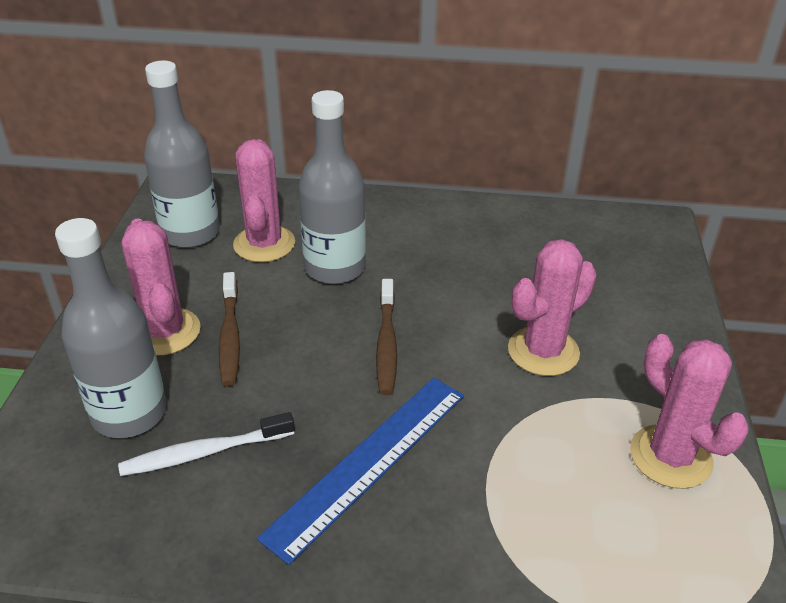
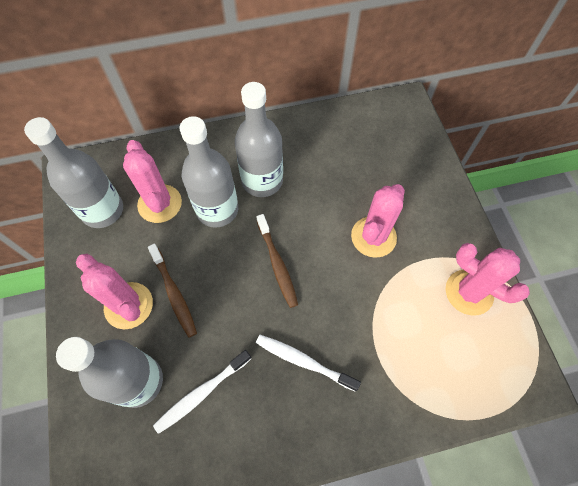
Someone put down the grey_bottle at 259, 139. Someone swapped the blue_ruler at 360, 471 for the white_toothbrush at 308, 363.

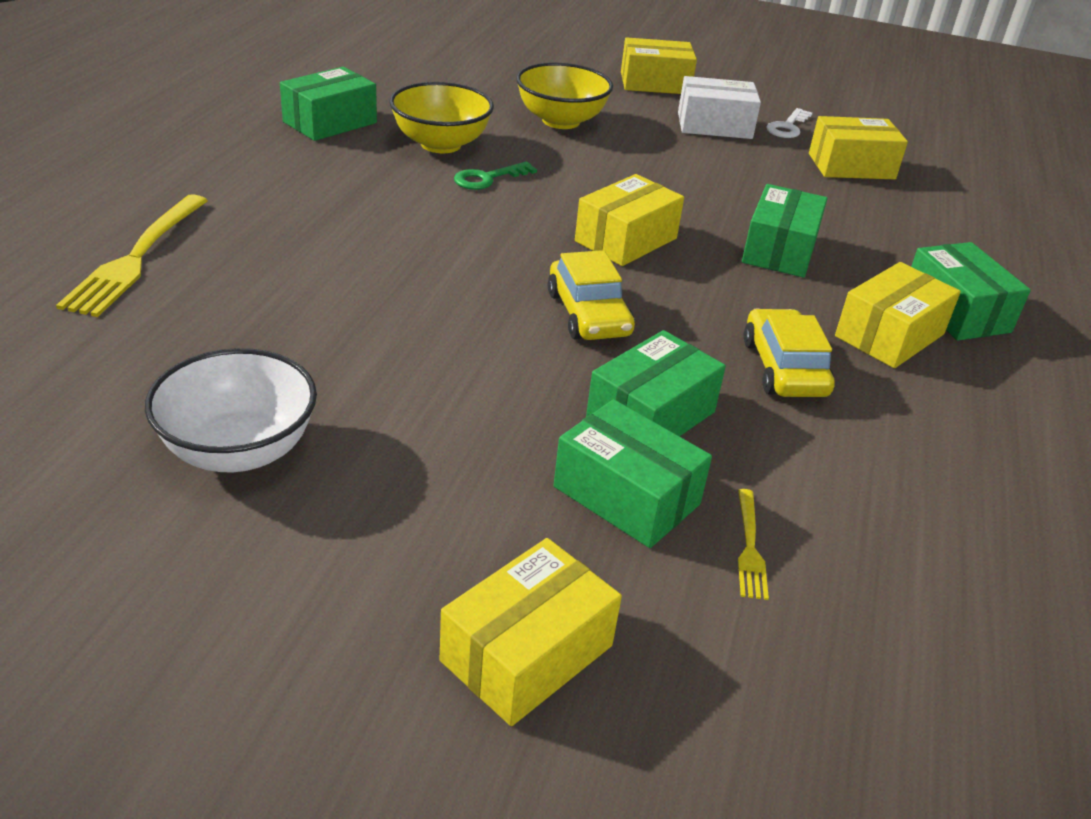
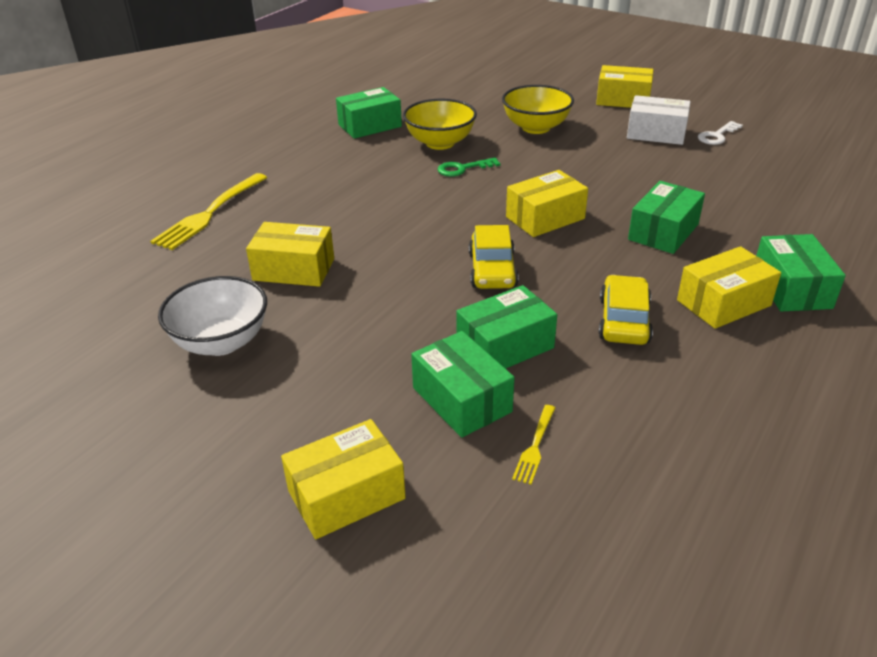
Someone carried the yellow_box from 858, 147 to 290, 254.

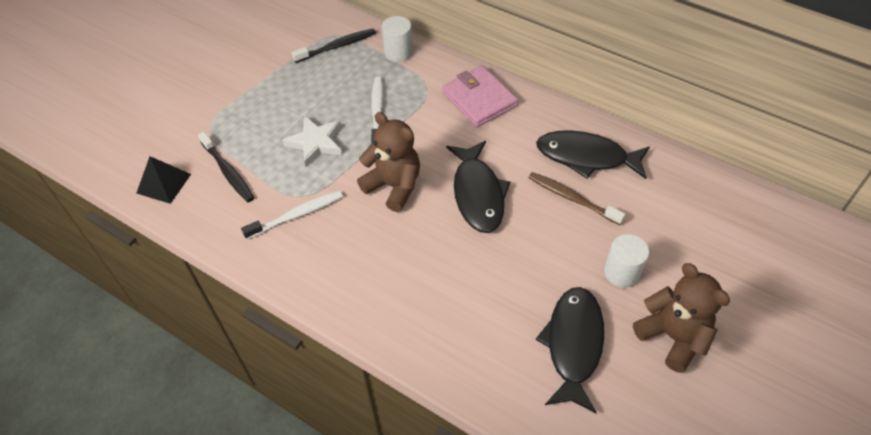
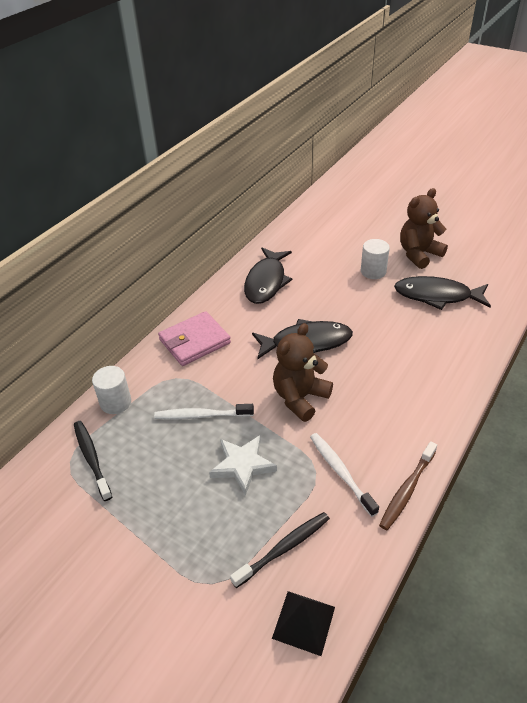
Someone carried the brown_toothbrush from 577, 198 to 408, 485.

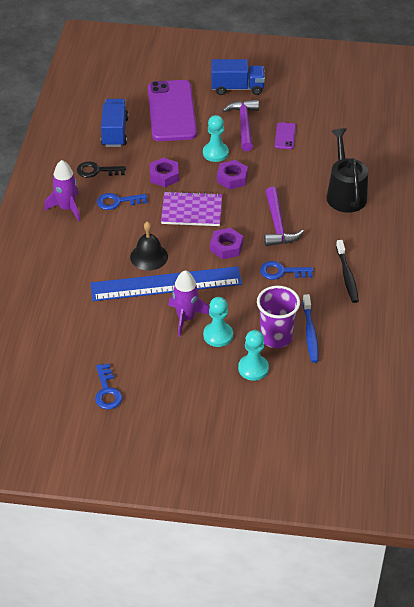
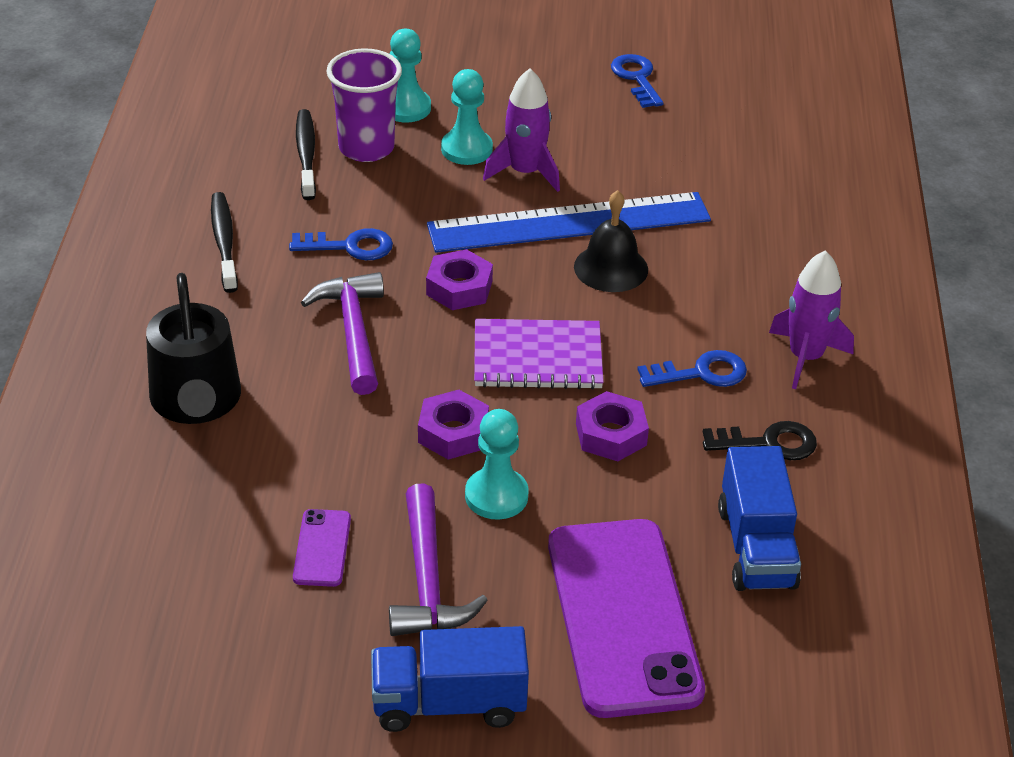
Someone repainted the blue_toothbrush at 311, 328, which became the black_toothbrush at 306, 154.

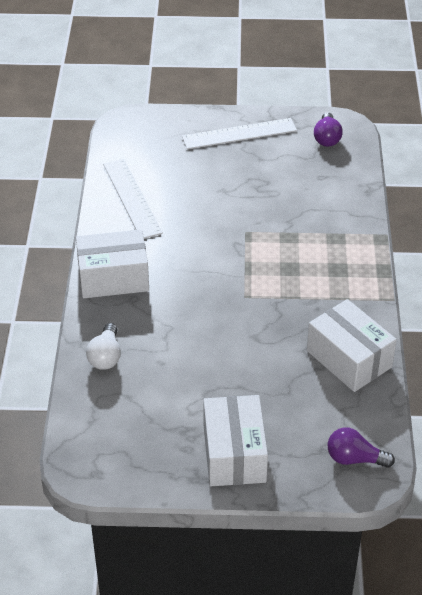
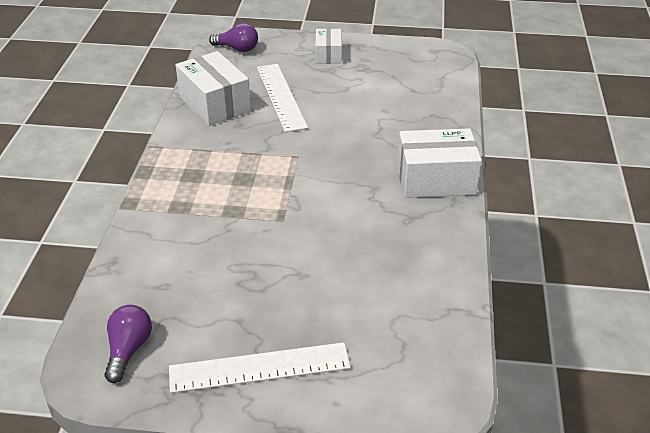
Someone carried the white_ruler from 133, 199 to 282, 98. Someone scaled the white_box at 235, 440 by 0.58. Someone took away the white_light_bulb at 103, 346.

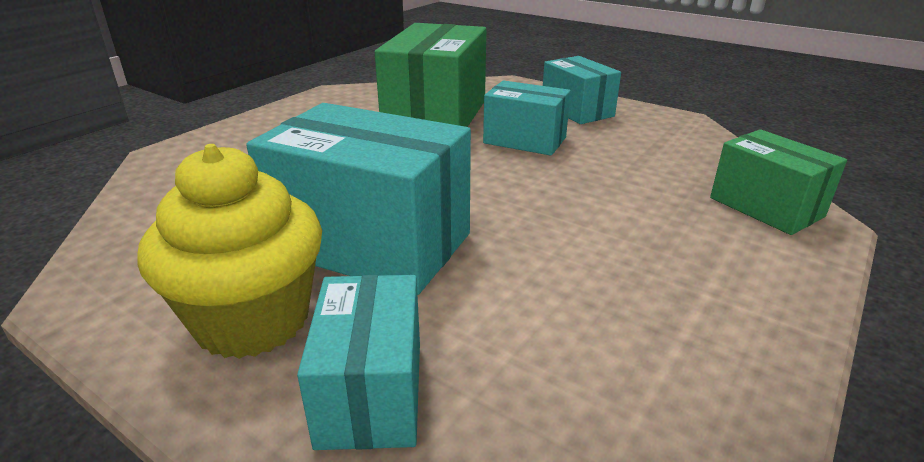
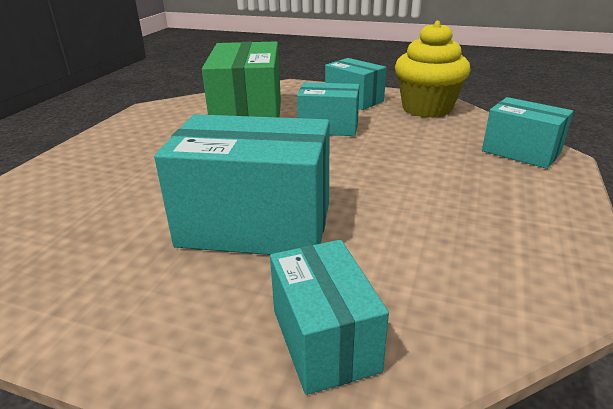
Someone carried the yellow_cupcake from 230, 251 to 433, 69. Someone repainted the green_box at 778, 182, which became the turquoise_box at 527, 133.

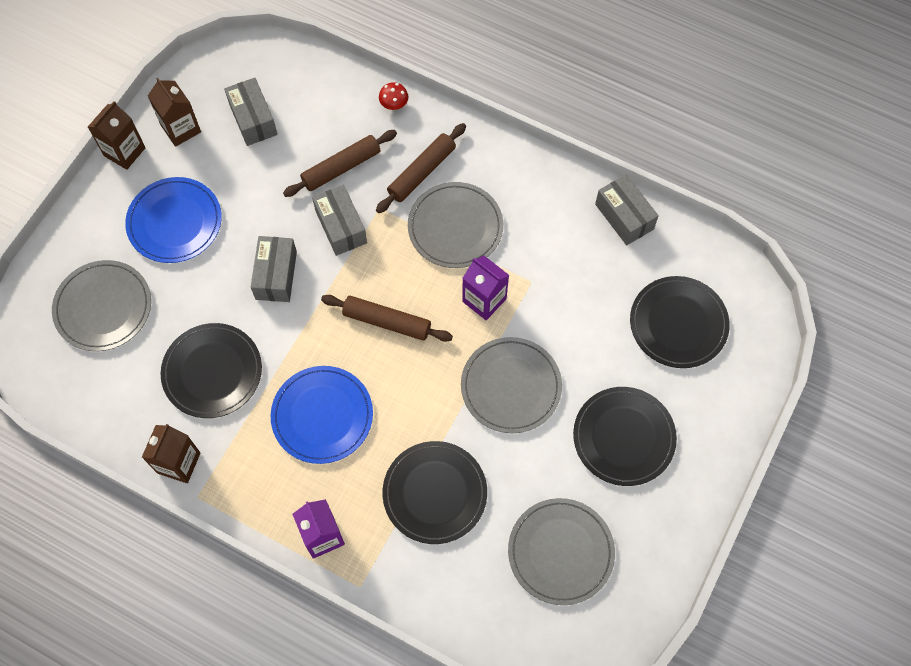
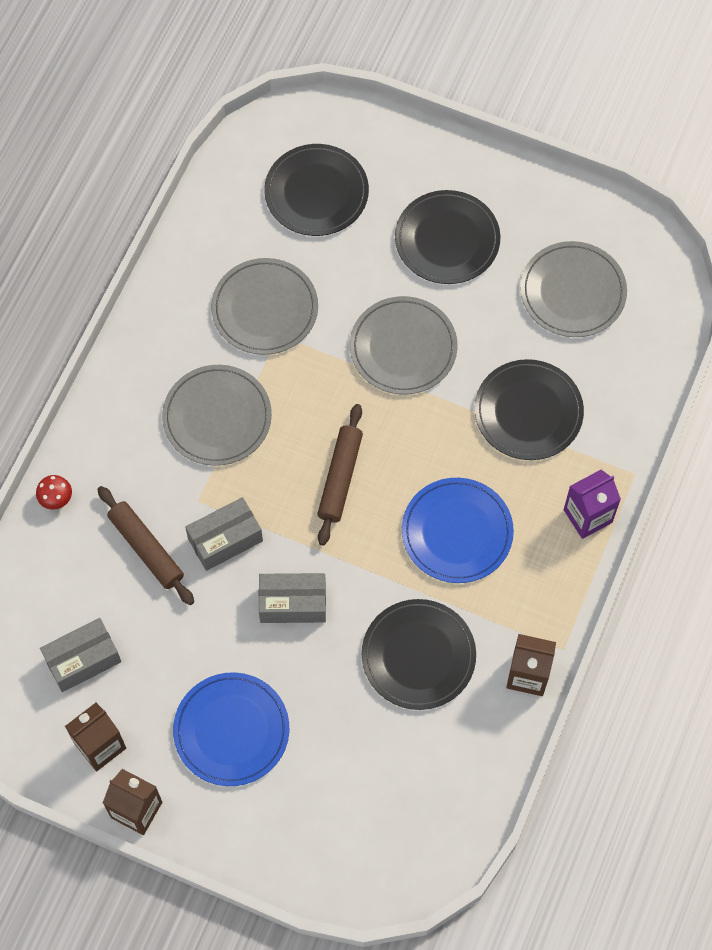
Someone carried the grey_plate from 101, 305 to 264, 306. Someone took away the brown_rolling_pin at 421, 168. Someone took away the purple_carton at 485, 288. Someone took away the grey_box at 627, 209.

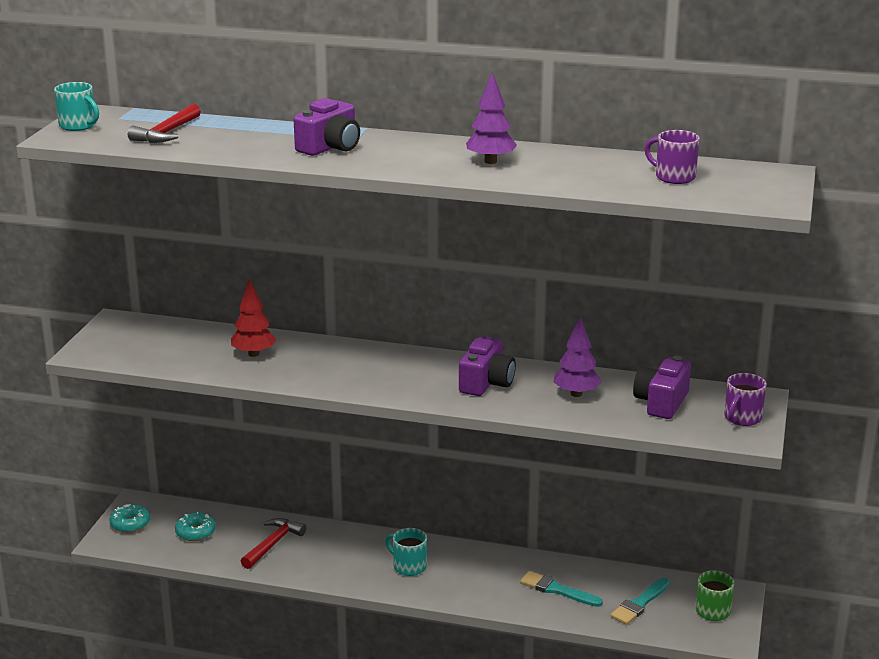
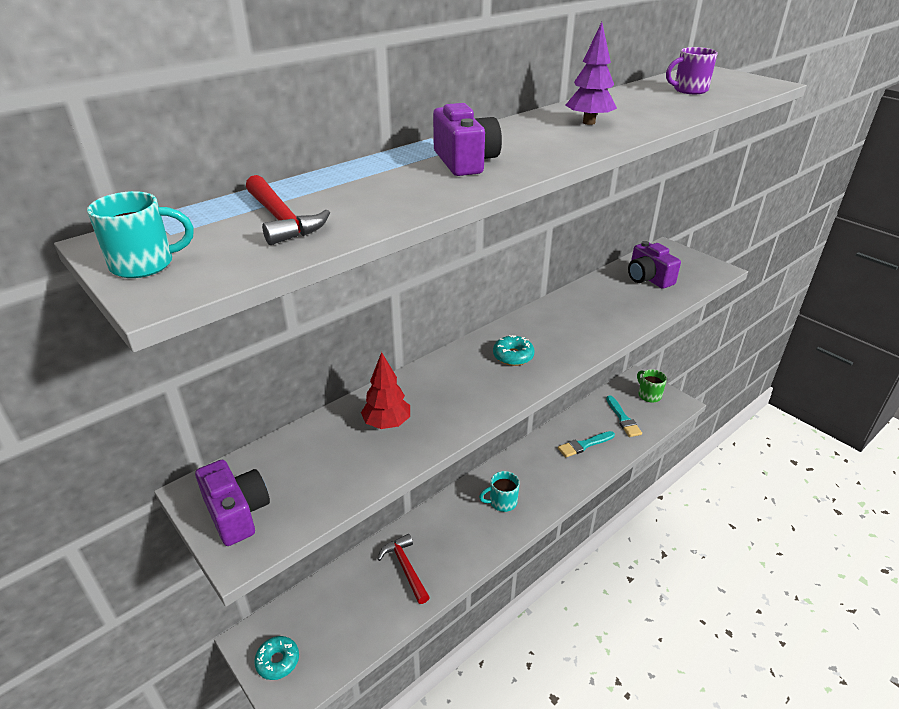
Someone carried the purple_camera from 487, 366 to 232, 503. Someone carried the turquoise_donut from 195, 526 to 514, 350. Someone took away the purple_tree at 577, 356. Someone took away the purple_mug at 745, 399.

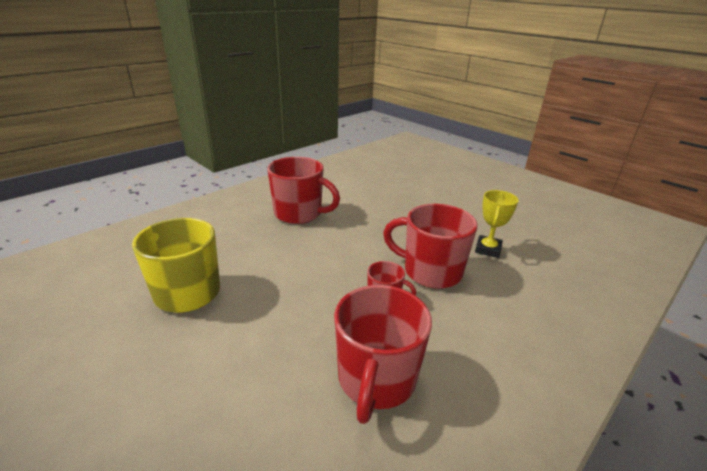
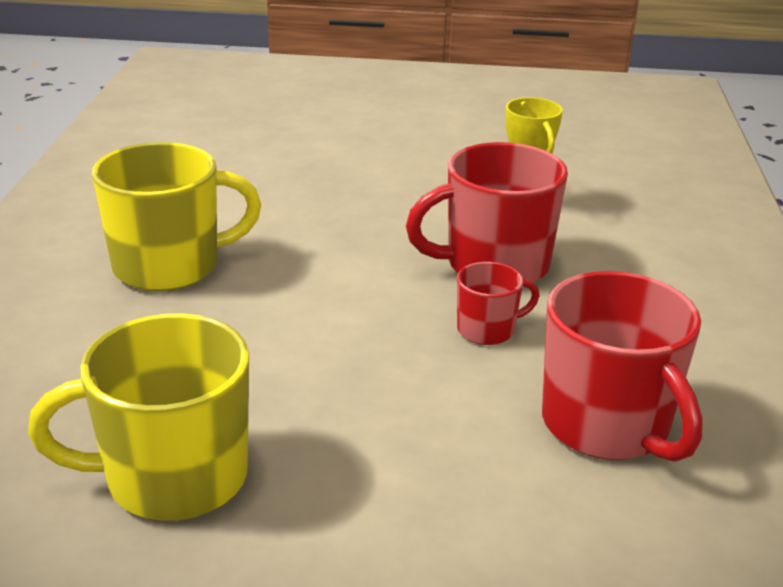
Someone repainted the red_mug at 303, 190, which became the yellow_mug at 176, 216.

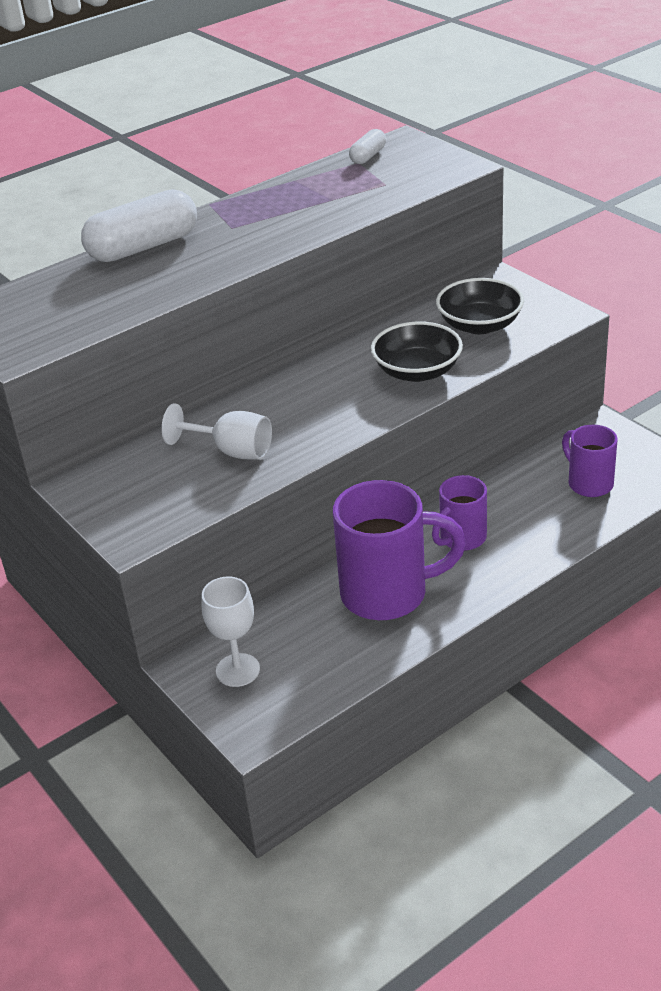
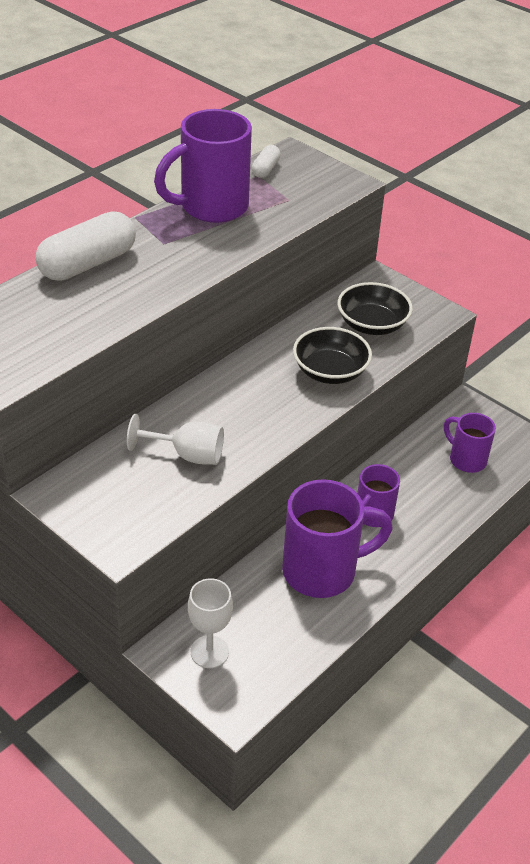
Someone put down the purple_mug at 203, 166.

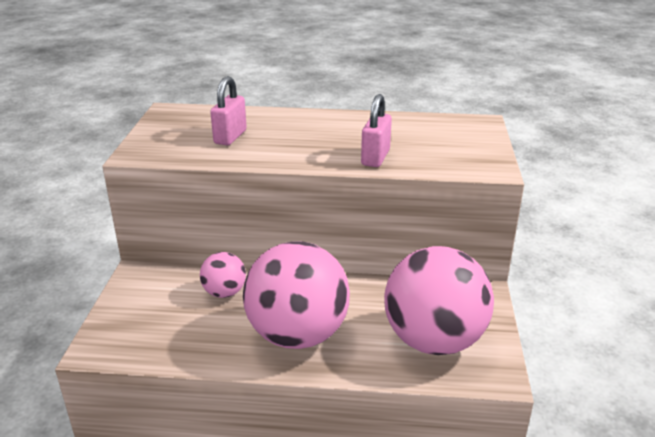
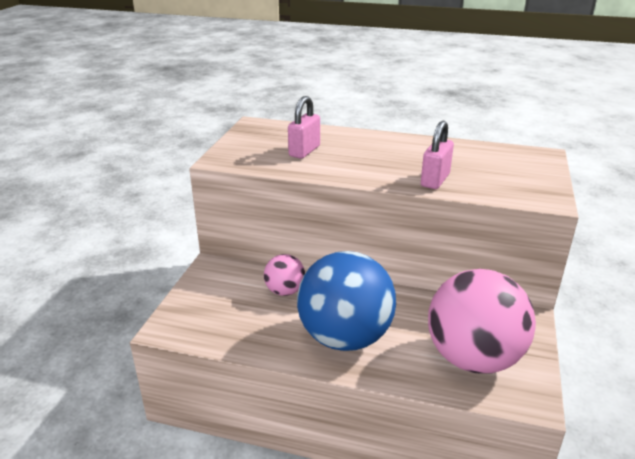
Someone repainted the pink_ball at 296, 295, which became the blue_ball at 346, 301.

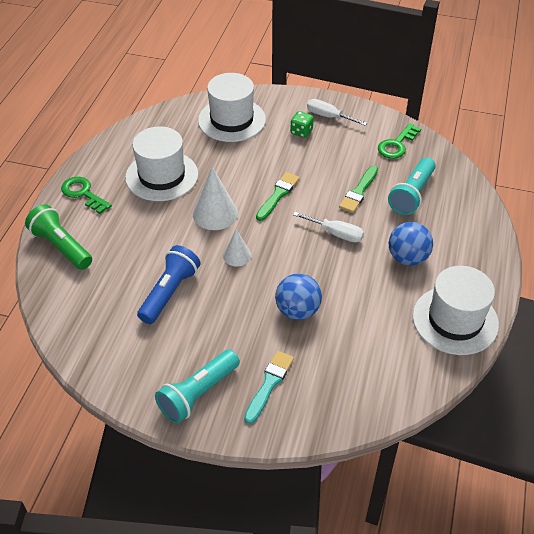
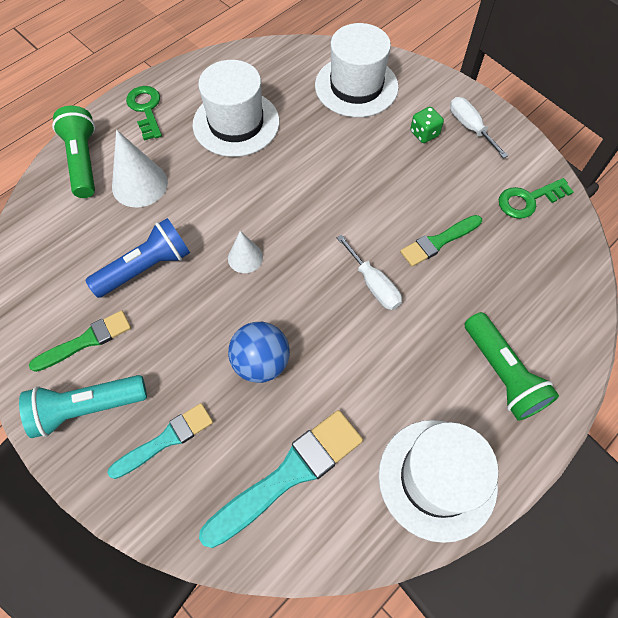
Someone carried the green_brush from 278, 196 to 80, 341. Someone carried the white_cone from 215, 198 to 140, 168. Someone put down the turquoise_brush at 281, 479. Someone put down the green_flashlight at 512, 366. Someone took away the turquoise_flashlight at 412, 186. Someone took away the blue_ball at 411, 244.

